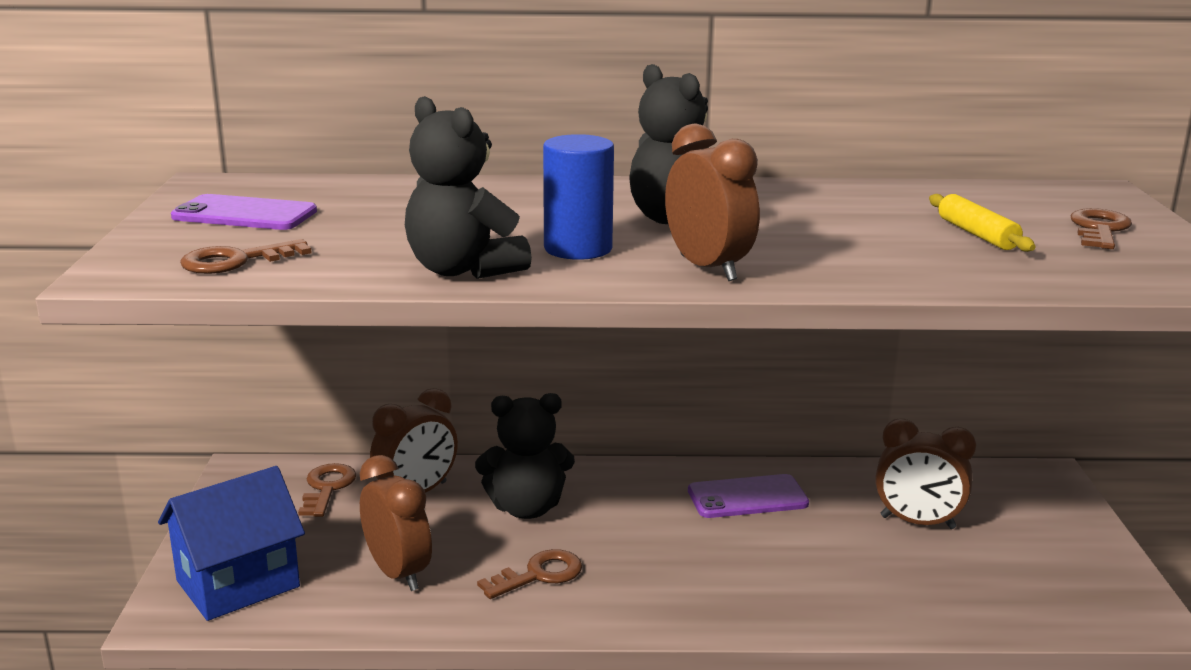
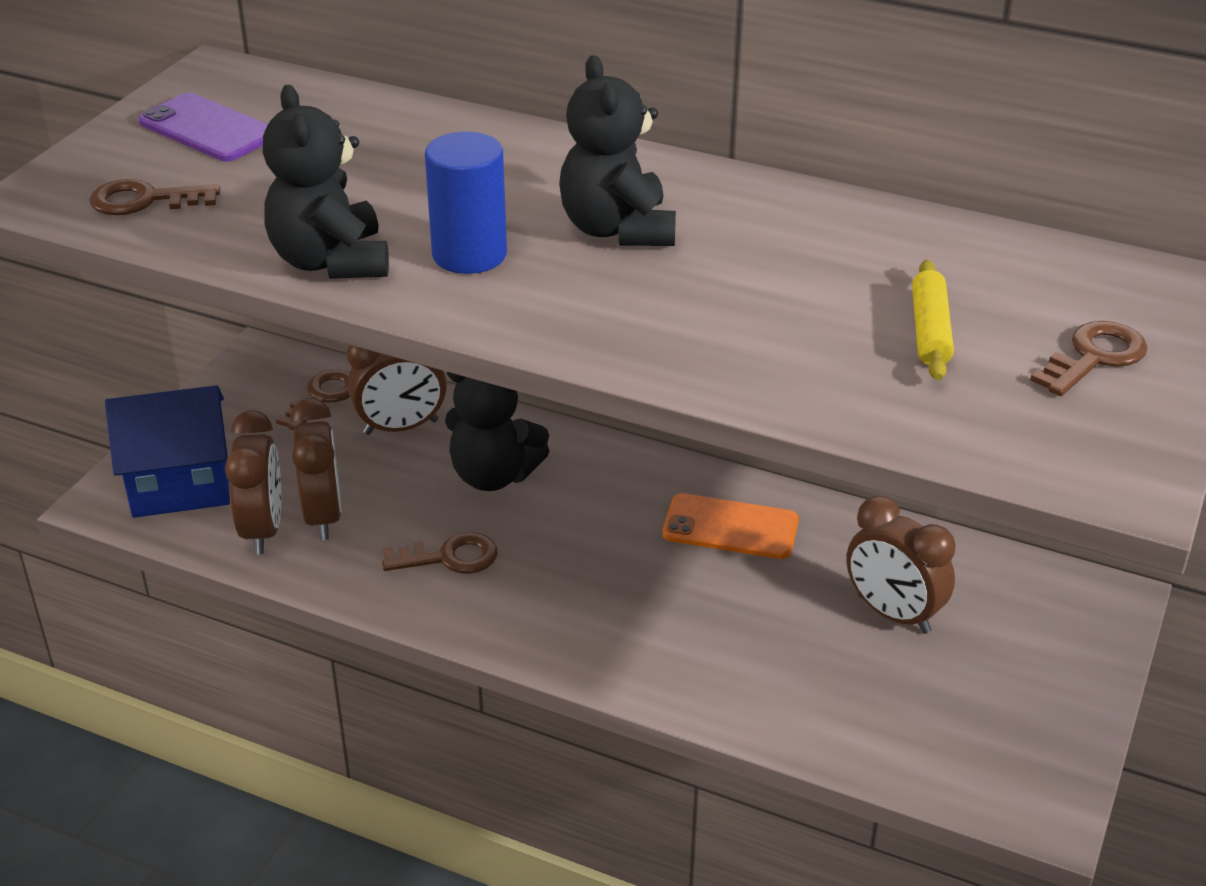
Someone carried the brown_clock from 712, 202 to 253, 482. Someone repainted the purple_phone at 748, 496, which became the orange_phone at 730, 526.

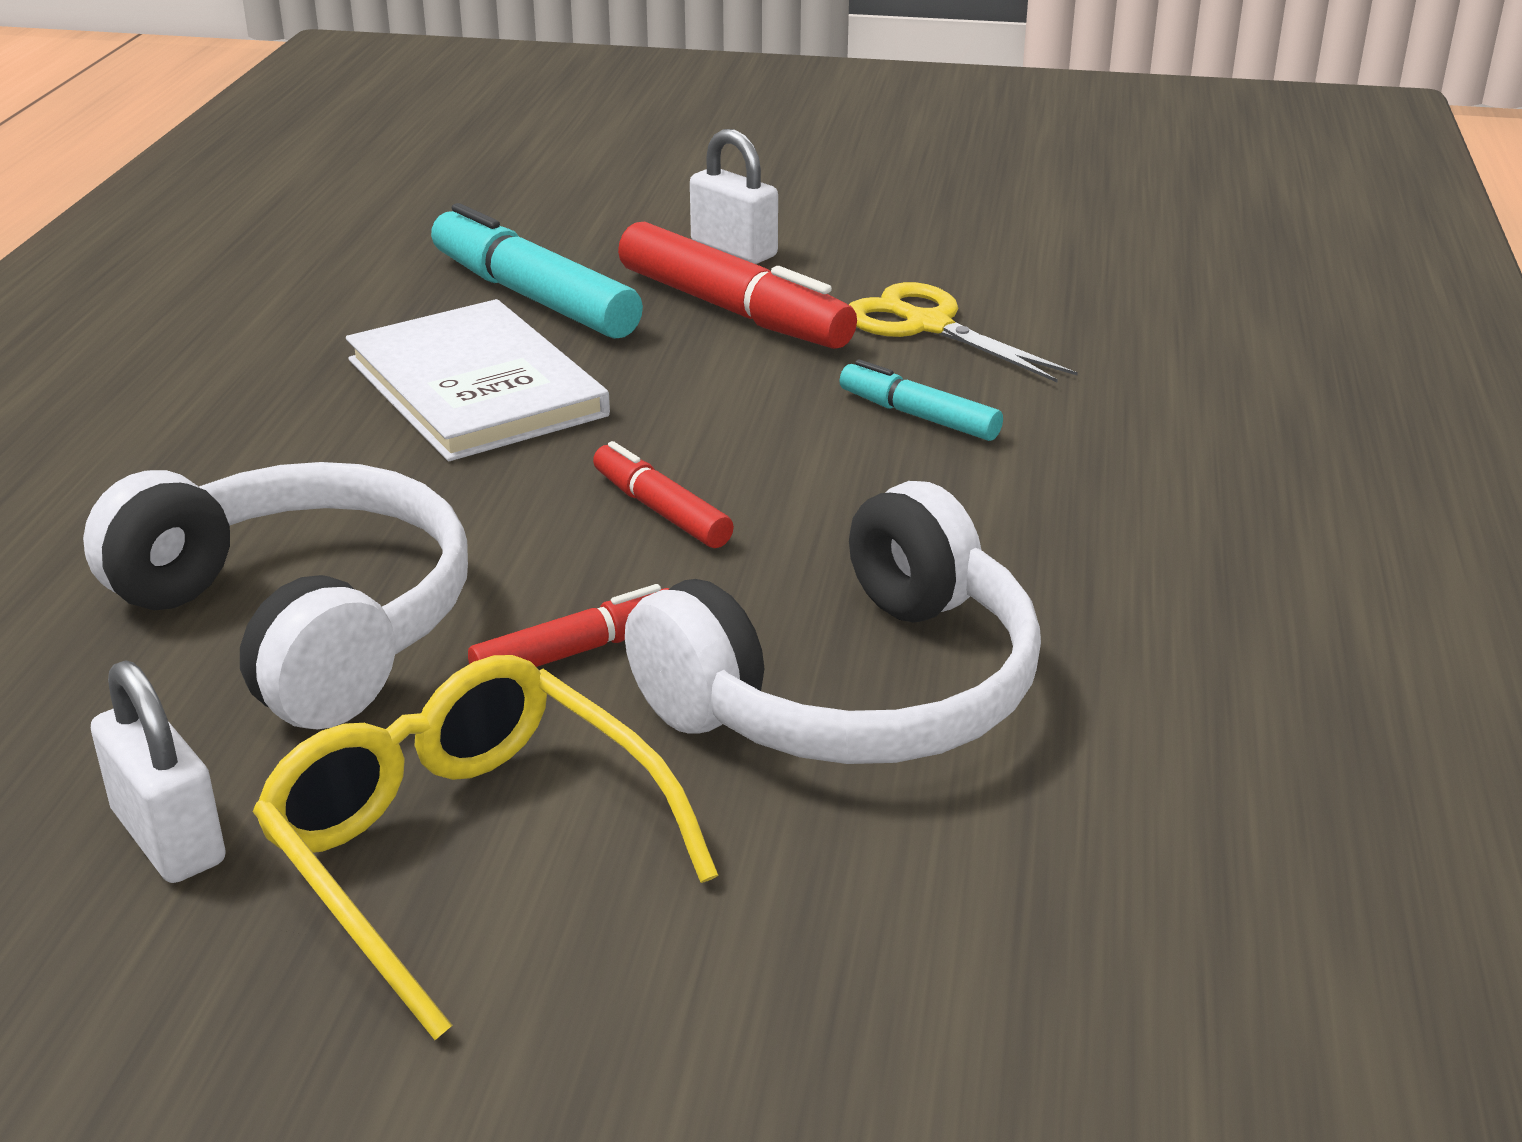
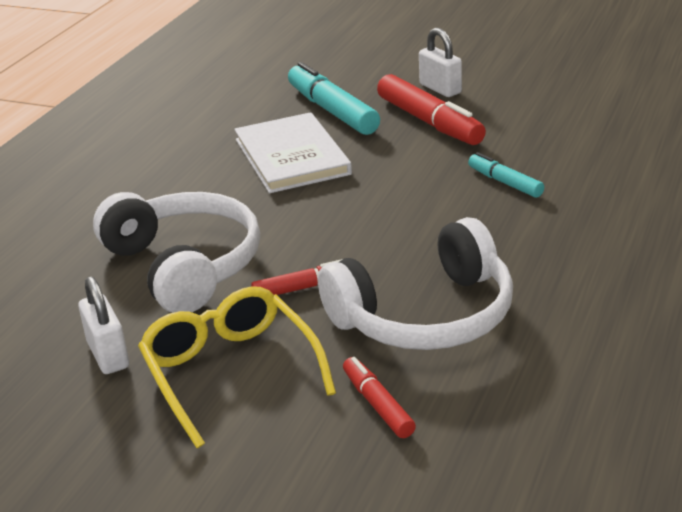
Someone carried the red_marker from 663, 494 to 379, 397. Someone took away the yellow_scissors at 963, 332.

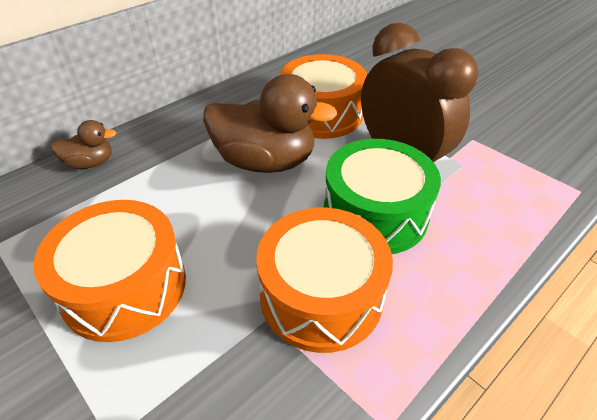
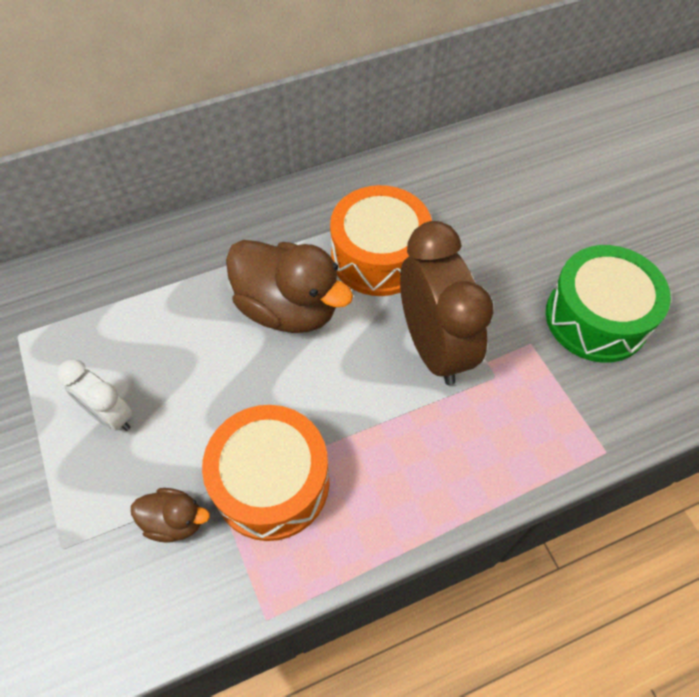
Someone swapped the orange_drum at 109, 271 for the white_clock at 95, 395. Someone carried the brown_duck from 83, 144 to 170, 515. Someone carried the green_drum from 382, 196 to 608, 304.

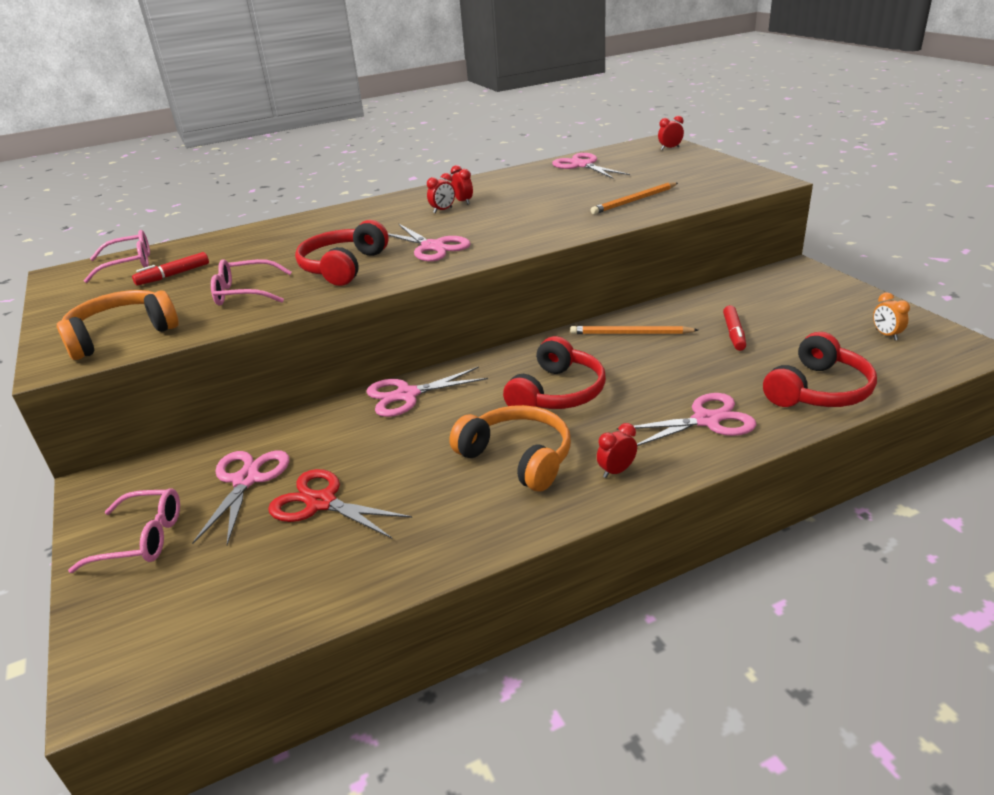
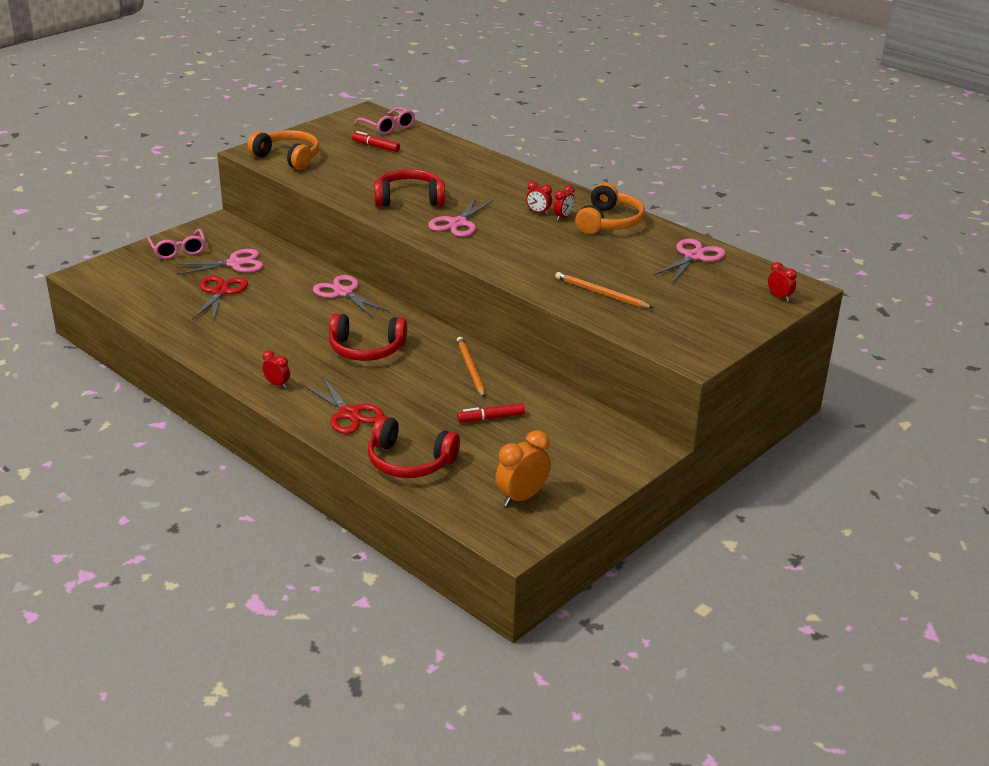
Someone repainted the pink_scissors at 686, 419, which became the red_scissors at 343, 405. Someone scaled the orange_clock at 891, 316 by 1.79. Someone carried the orange_headphones from 510, 448 to 610, 208. Someone took away the pink_glasses at 251, 282.

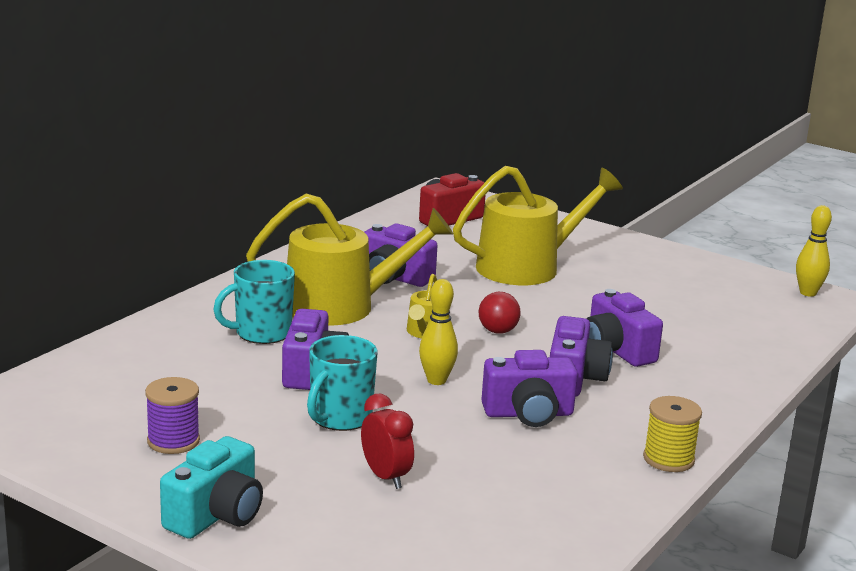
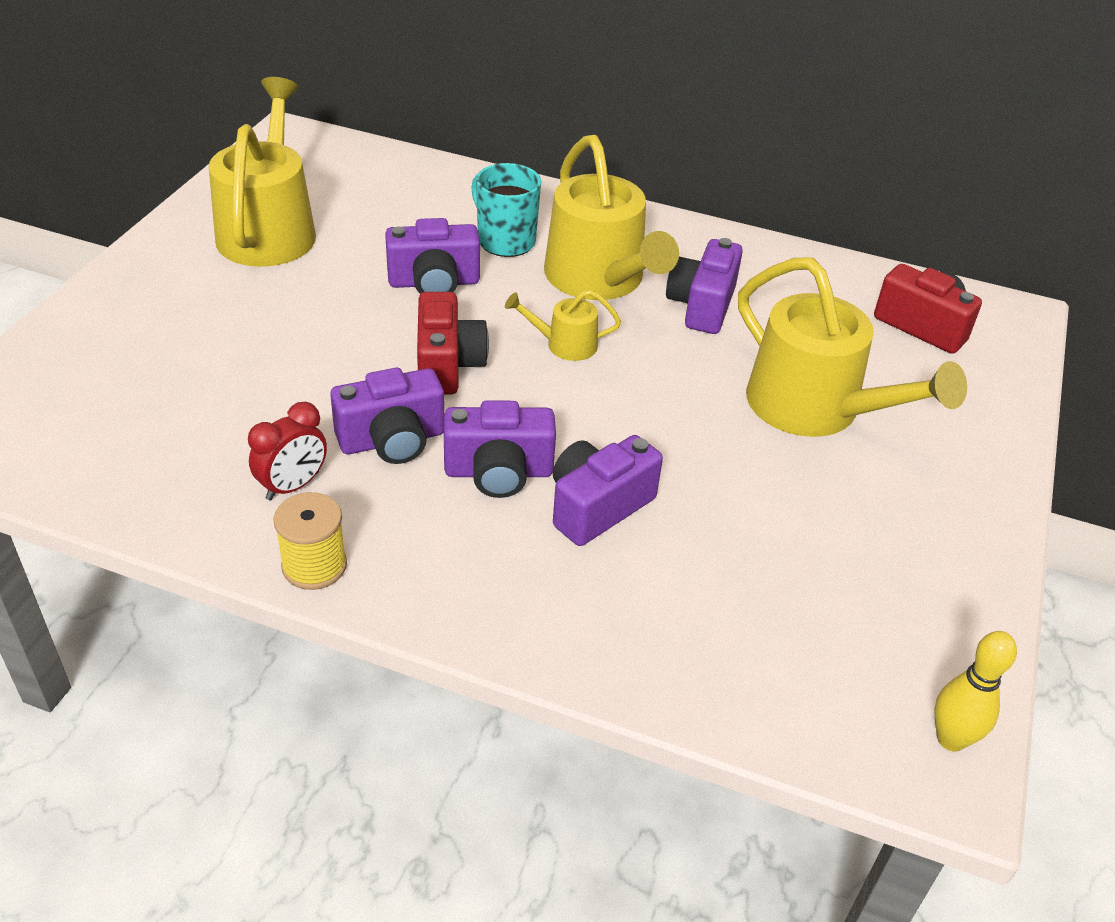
Someone swapped the purple_spool at 172, 415 for the yellow_watering_can at 262, 171. Someone carried the red_clock from 387, 441 to 287, 451. Someone rotated the purple_camera at 529, 388 by 90 degrees counterclockwise. Someone swapped the yellow_bowling_pin at 438, 332 for the red_camera at 453, 343. Someone took away the turquoise_camera at 211, 487. Someone took away the turquoise_mug at 342, 383. Someone took away the red_ball at 499, 313.

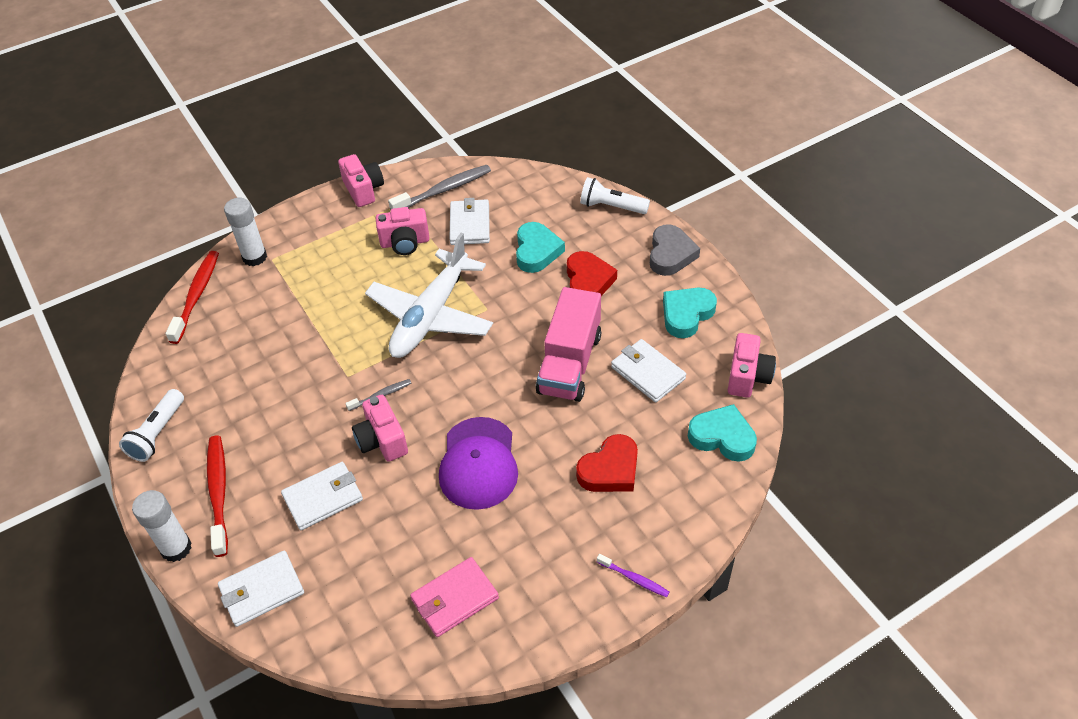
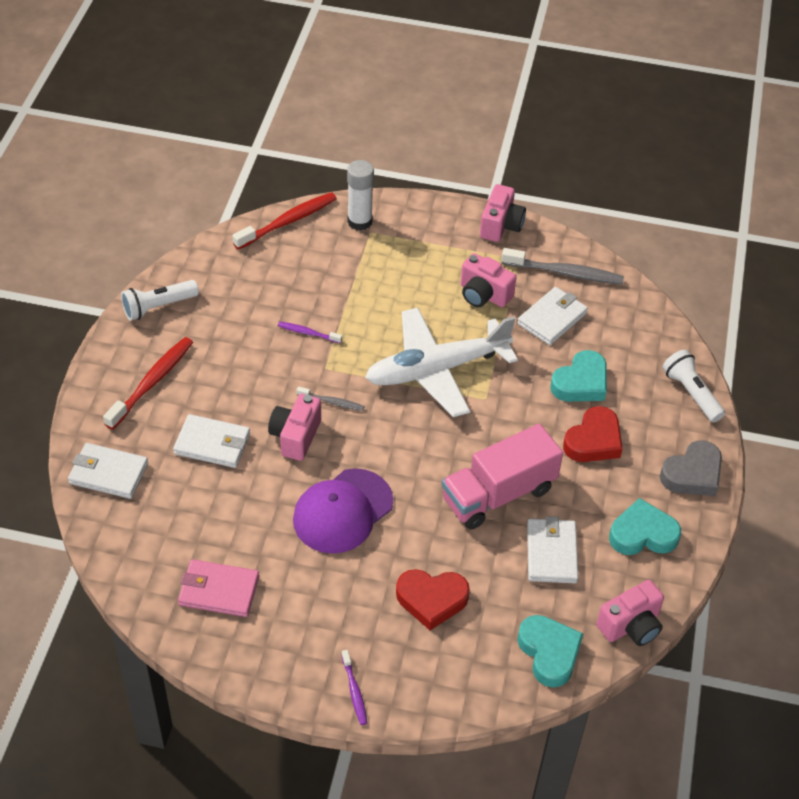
Someone put down the purple_toothbrush at 310, 332. Someone took away the white_glue_stick at 162, 526.

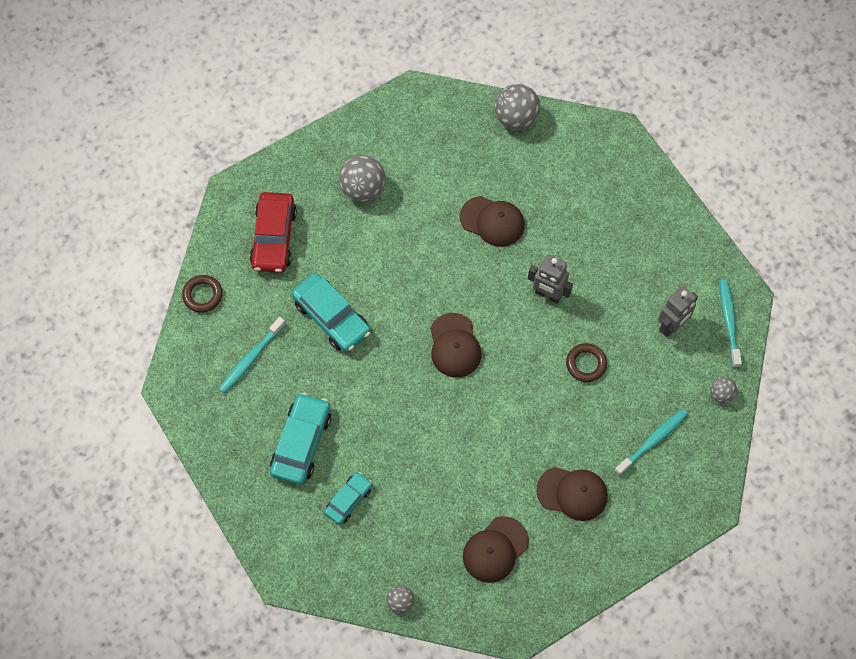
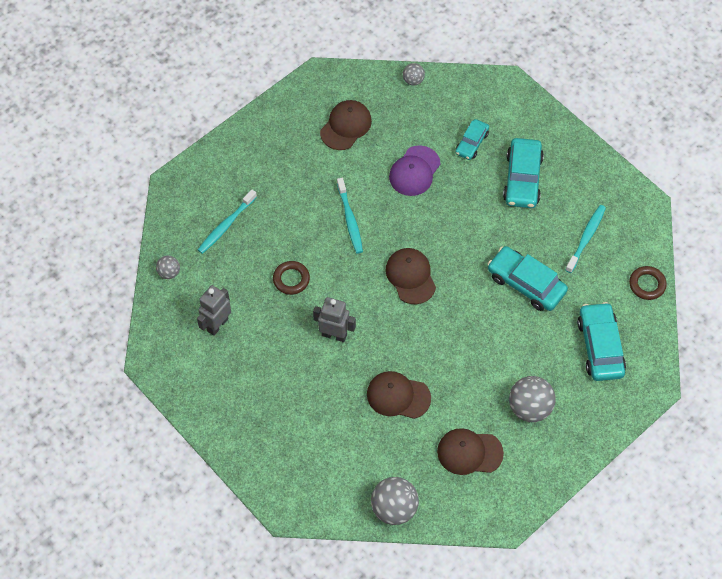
Someone carried the turquoise_toothbrush from 731, 324 to 350, 215. Someone put down the purple_cap at 414, 170. Someone carried the brown_cap from 572, 494 to 470, 451. Someone repainted the red_car at 273, 232, which became the turquoise_car at 601, 341.

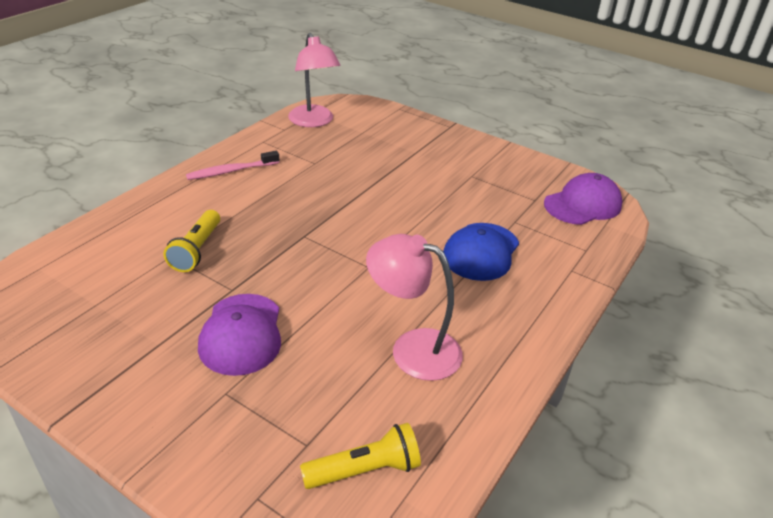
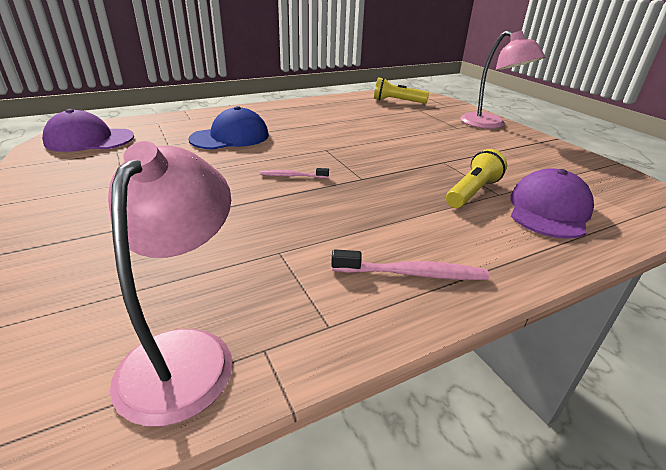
Someone put down the pink_toothbrush at 294, 173. Someone carried the pink_lamp from 414, 307 to 502, 80. Someone carried the purple_cap from 239, 335 to 552, 203.

